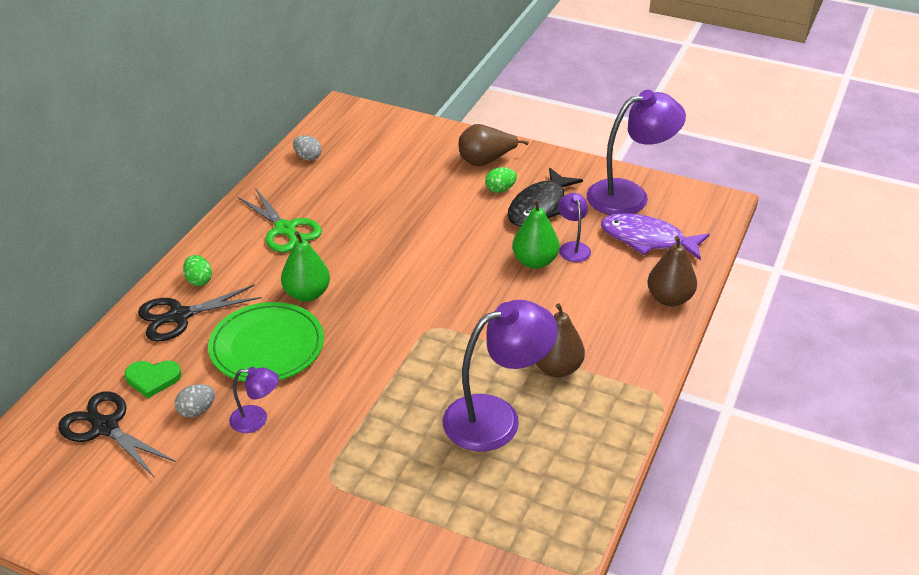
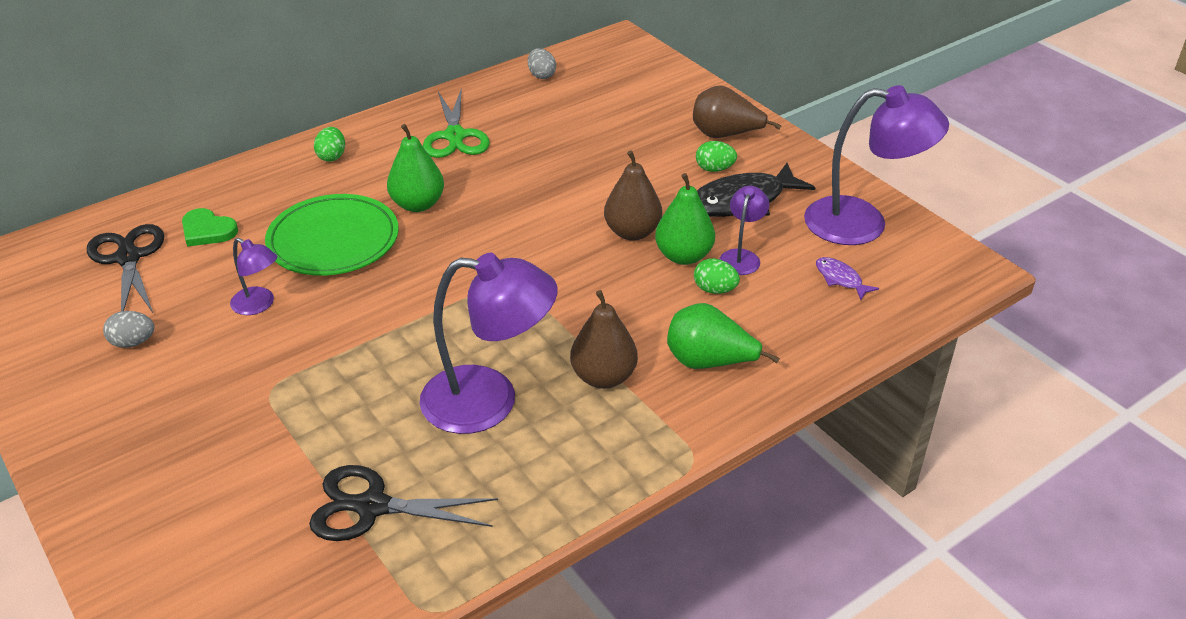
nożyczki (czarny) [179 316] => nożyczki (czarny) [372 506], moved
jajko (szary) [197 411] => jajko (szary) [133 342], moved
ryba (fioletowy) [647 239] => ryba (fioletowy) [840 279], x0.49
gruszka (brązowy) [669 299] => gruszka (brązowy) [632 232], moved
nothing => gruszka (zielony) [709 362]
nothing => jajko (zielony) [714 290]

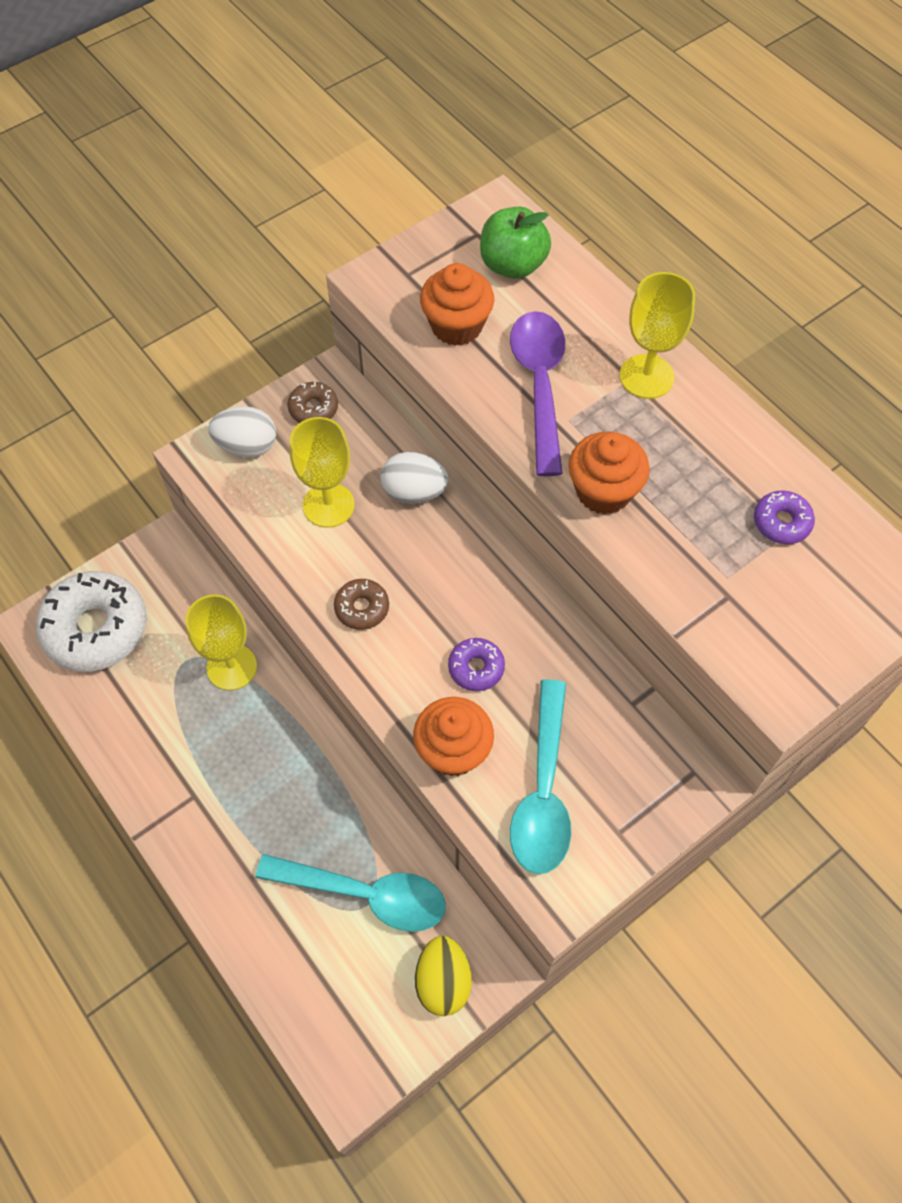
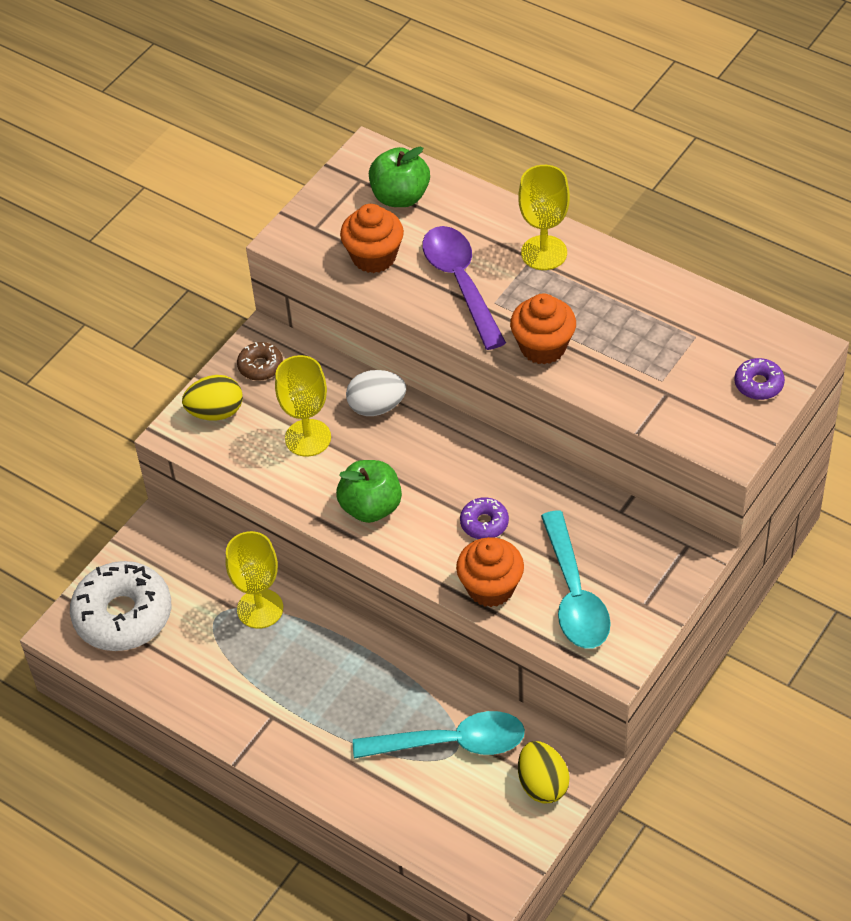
jajko (biały) [247 446] => jajko (żółty) [216 412]
donut (brązowy) [362 608] => jabłko (zielony) [371 507]
donut (fioletowy) [781 522] => donut (fioletowy) [758 384], moved

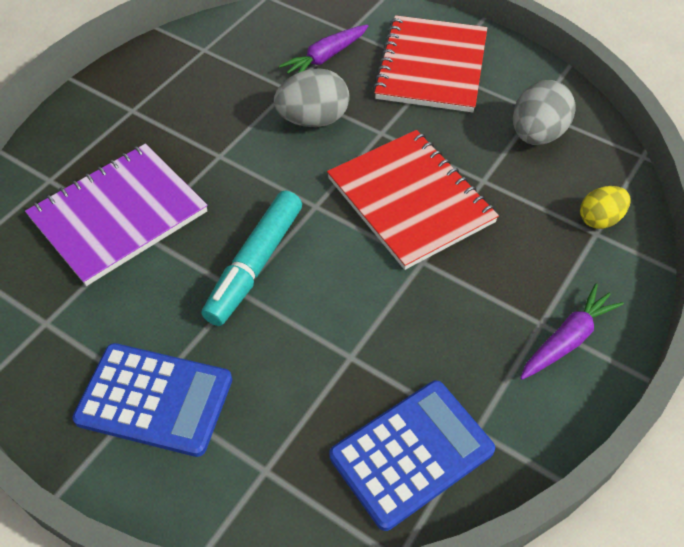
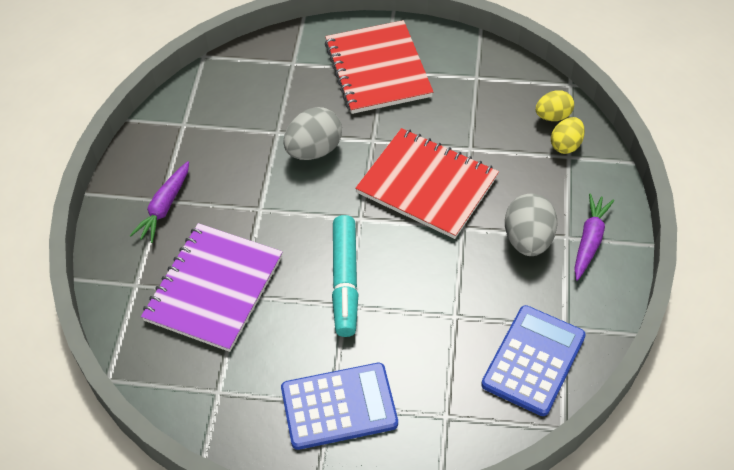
marchewka (fioletowy) [325 57] => marchewka (fioletowy) [164 207], moved
jajko (szary) [536 134] => jajko (szary) [528 240], moved
nothing => jajko (żółty) [553 116]

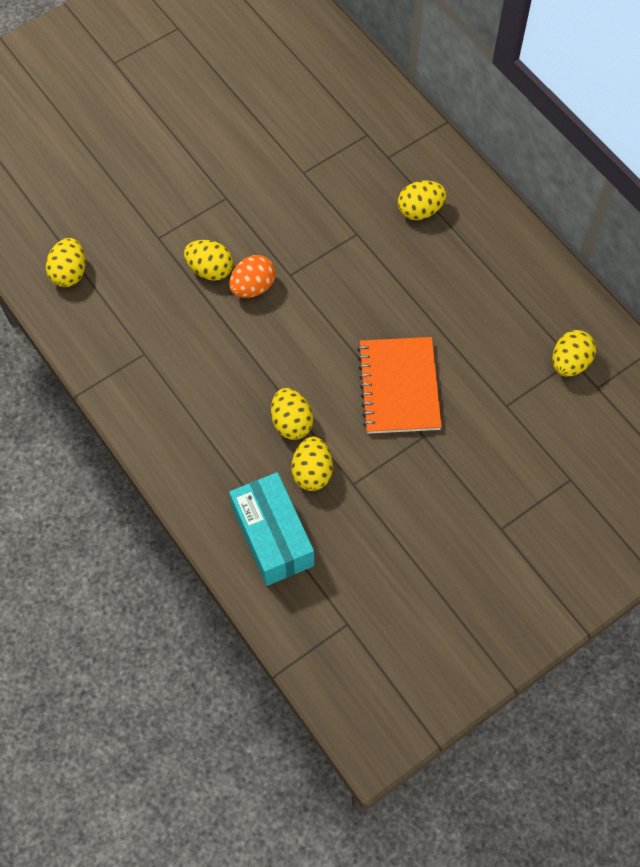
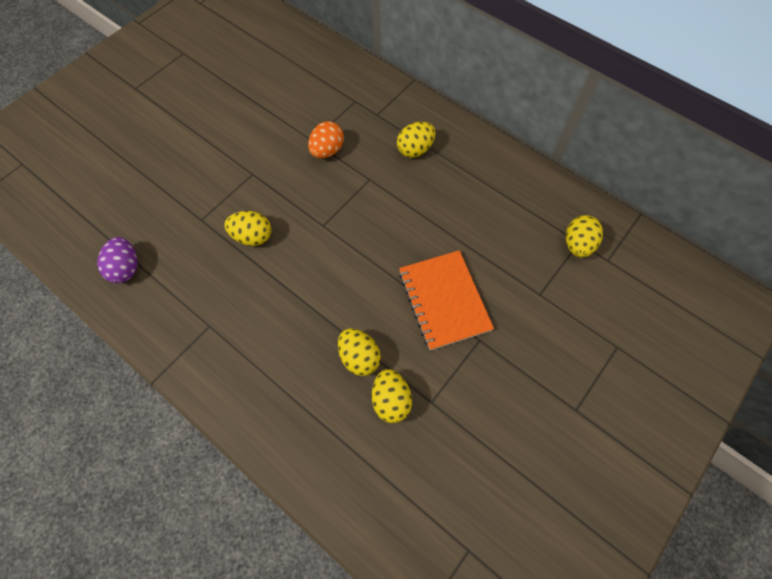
jajko (żółty) [69 273] => jajko (fioletowy) [126 268]
jajko (pomarańczowy) [253 287] => jajko (pomarańczowy) [327 151], moved
pudełko (turkusowy) [273 536] => nothing

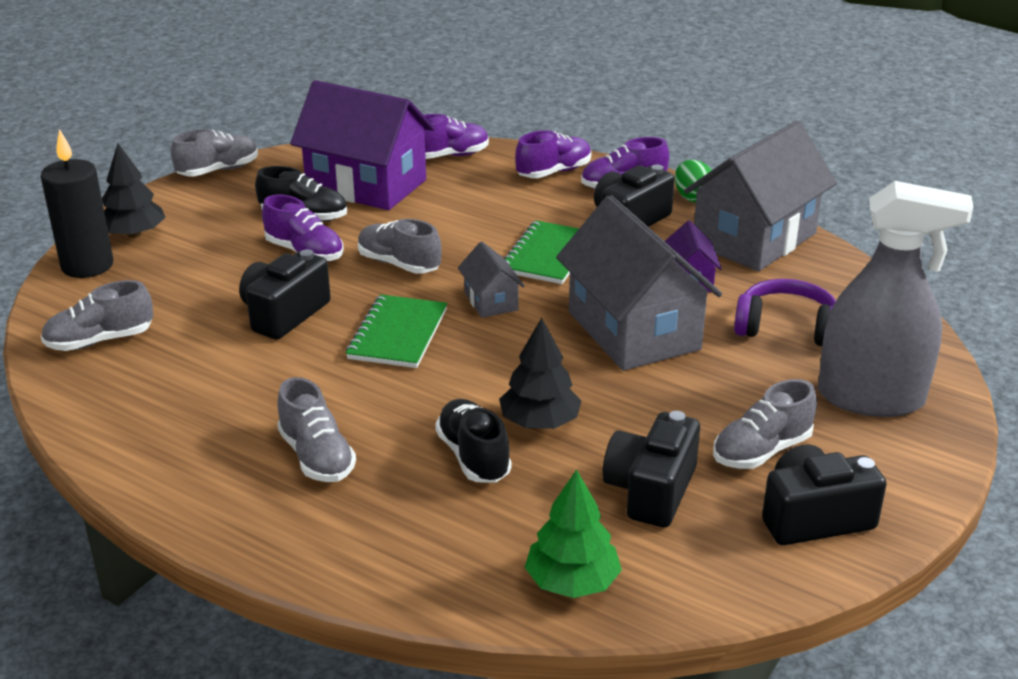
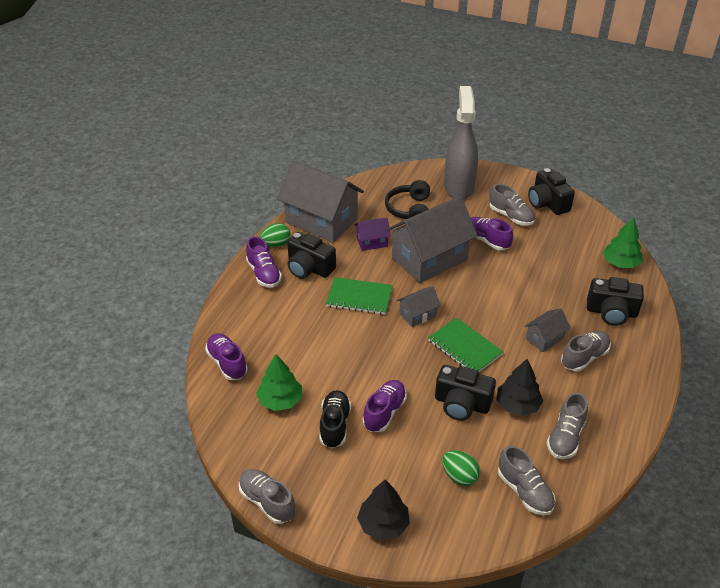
świeca (czarny) [87 266] => nothing
domek (fioletowy) [366 185] => drzewko (zielony) [280 400]
zeszyt (zielony) [398 334] => zeszyt (zielony) [464 347], 45 degrees clockwise
but (szary) [399 264] => but (szary) [565 437], moved
but (czarny) [473 457] => nothing
drzewko (czarny) [539 422] => drzewko (czarny) [517 405], moved
but (fioletowy) [554 172] => but (fioletowy) [486 240], moved
aparat fotograficzny (czarny) [650 490] => aparat fotograficzny (czarny) [611 312], moved
słuchawki (fioletowy) [787 328] => słuchawki (czarny) [409 210]
nothing => jajko (zielony) [459 476]
nothing => domek (szary) [544 338]

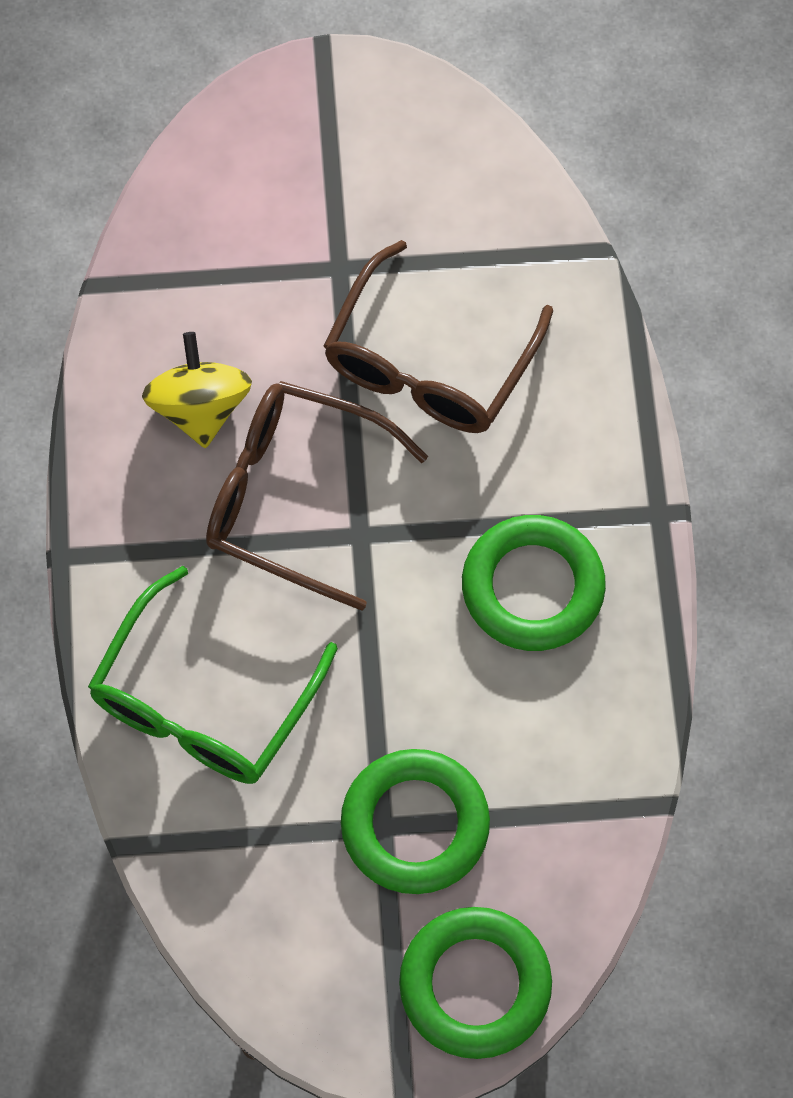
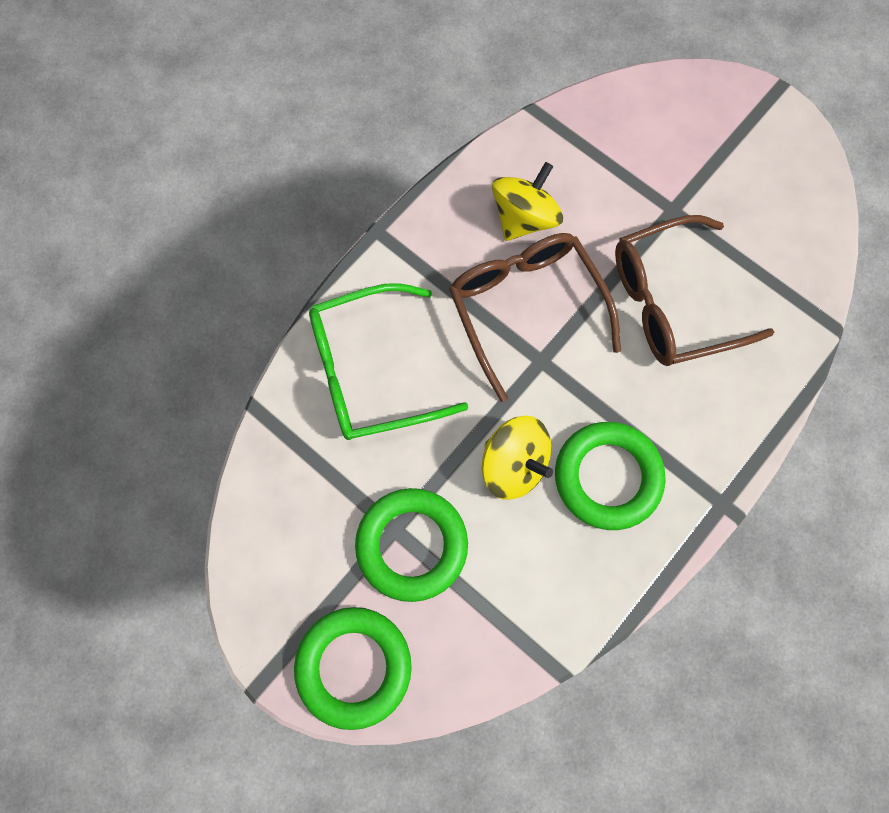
nothing => bączek (żółty) [514 465]

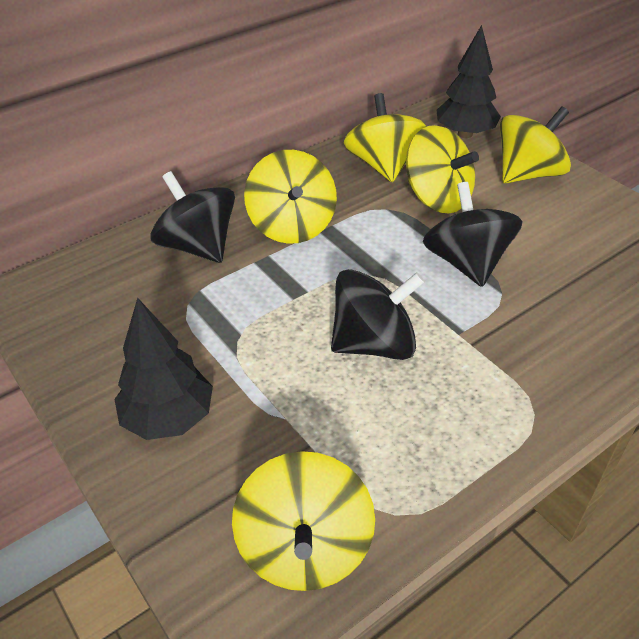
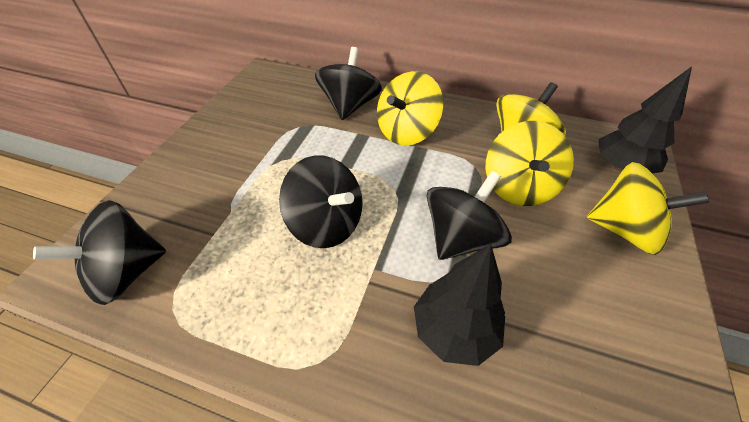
drzewko (czarny) [168 418] => drzewko (czarny) [454 330], moved
bączek (żółty) [305 548] => bączek (czarny) [127 272]

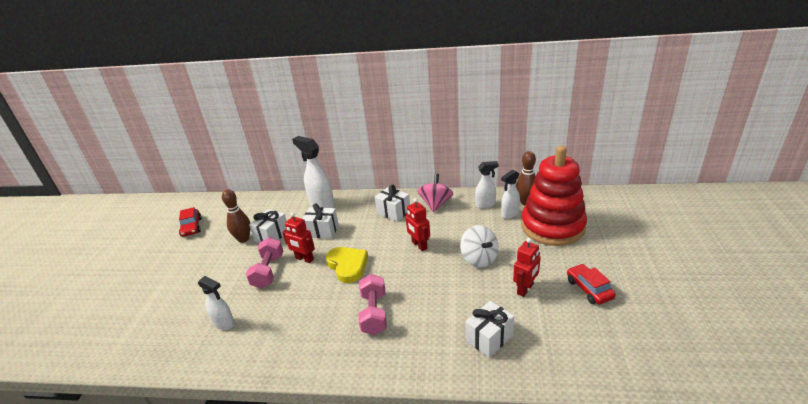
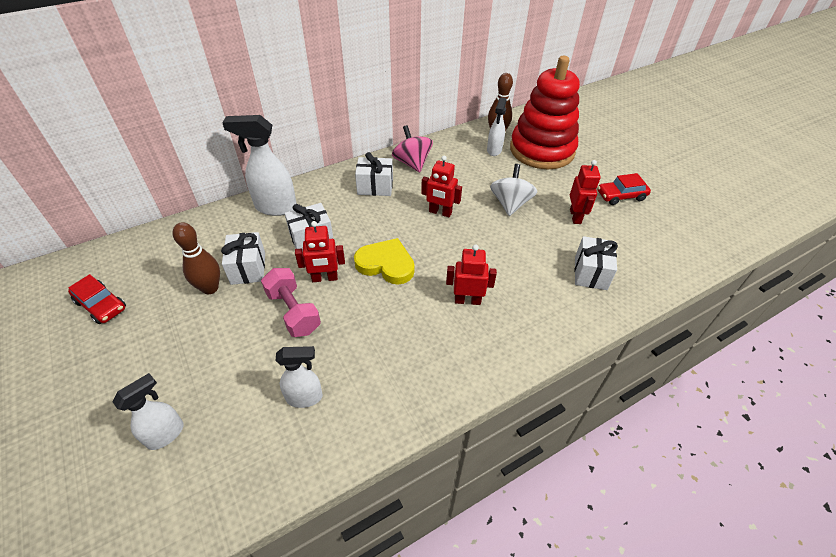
hantel (różowy) [374 313] => robot (czerwony) [467 300]
bączek (biały) [479 258] => bączek (biały) [510 204], 105 degrees counterclockwise
spryskiwacz (biały) [485 204] => spryskiwacz (biały) [166 434], moved
samochód (czerwony) [589 289] => samochód (czerwony) [621 196], 45 degrees counterclockwise

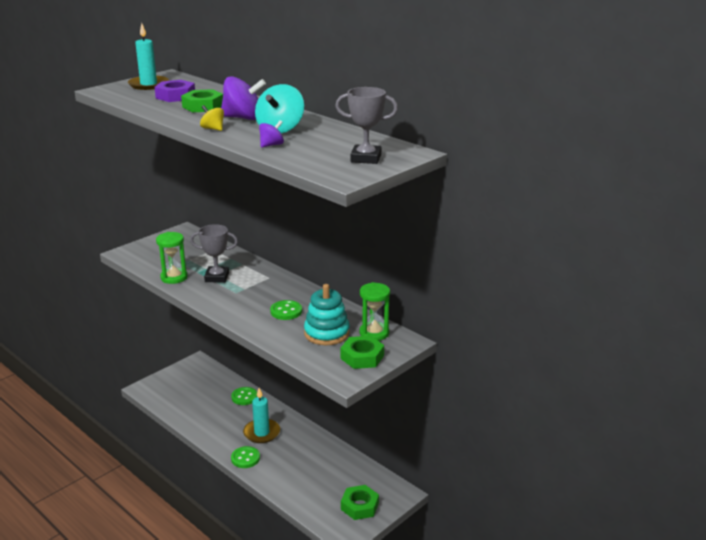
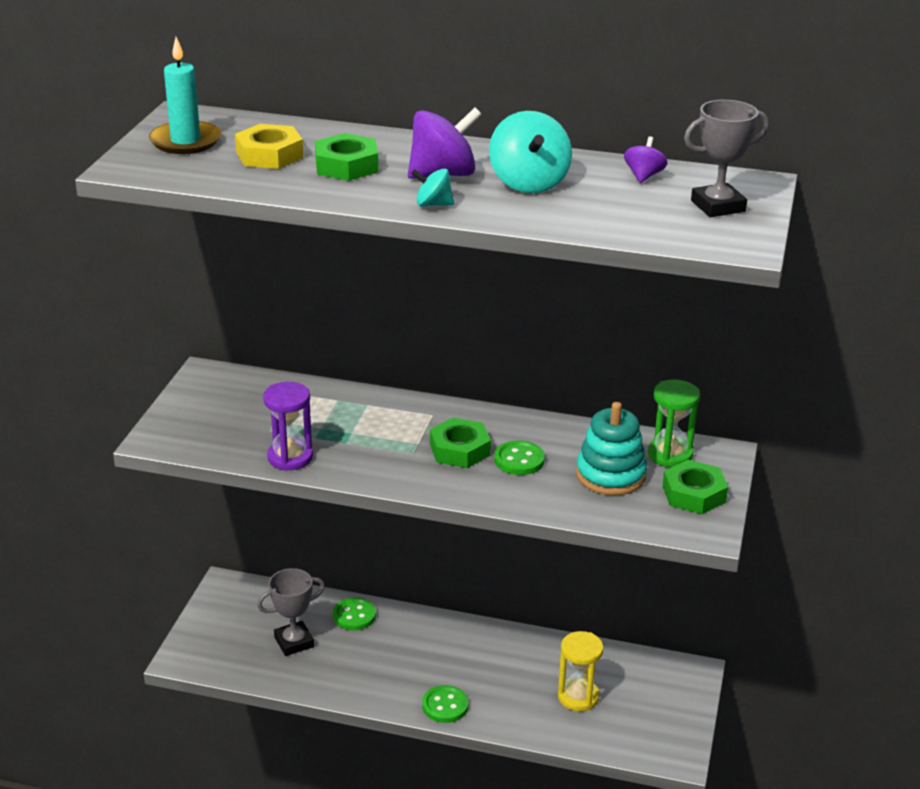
nakrętka (fioletowy) [175 96] => nakrętka (żółty) [269 155]
klepsydra (zielony) [174 277] => klepsydra (fioletowy) [290 457]
puchar (szary) [217 277] => puchar (szary) [294 642], moved
bączek (żółty) [213 129] => bączek (turkusowy) [433 204]
świeca (turkusowy) [261 433] => nothing
bączek (fioletowy) [271 145] => bączek (fioletowy) [644 176], moved
nakrętka (zielony) [359 506] => nakrętka (zielony) [459 450], moved
nothing => klepsydra (żółty) [578 697]

